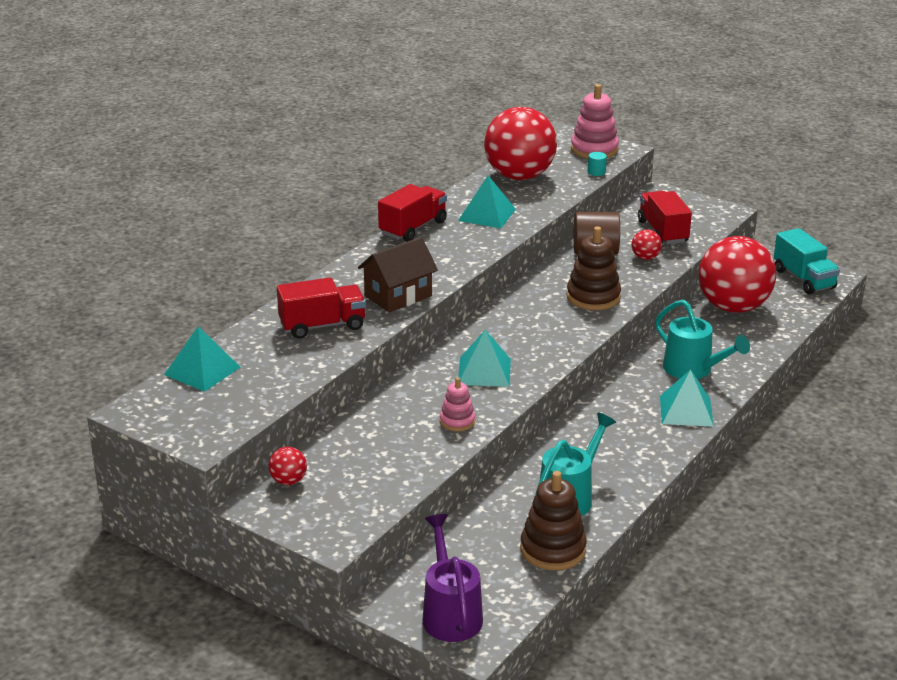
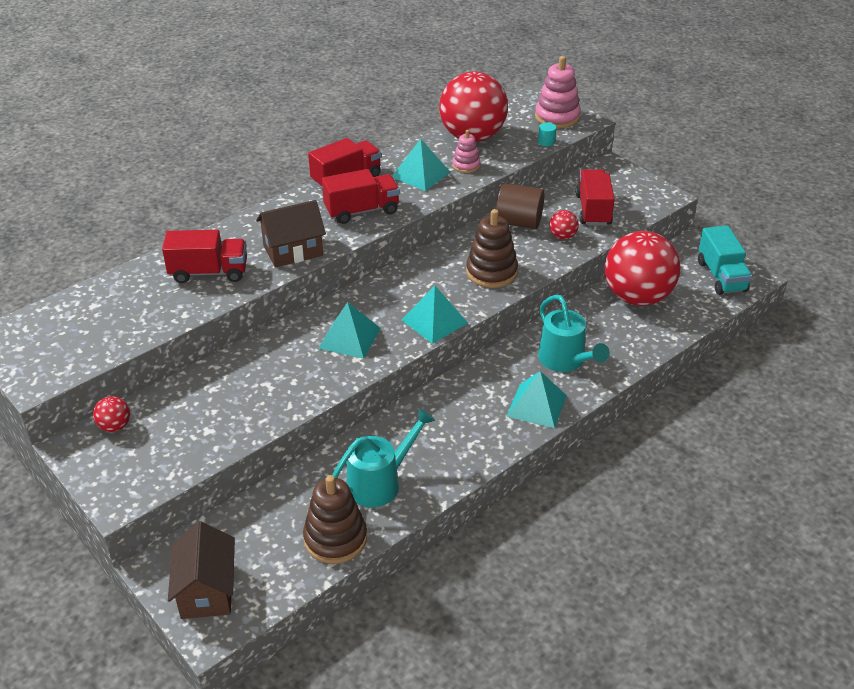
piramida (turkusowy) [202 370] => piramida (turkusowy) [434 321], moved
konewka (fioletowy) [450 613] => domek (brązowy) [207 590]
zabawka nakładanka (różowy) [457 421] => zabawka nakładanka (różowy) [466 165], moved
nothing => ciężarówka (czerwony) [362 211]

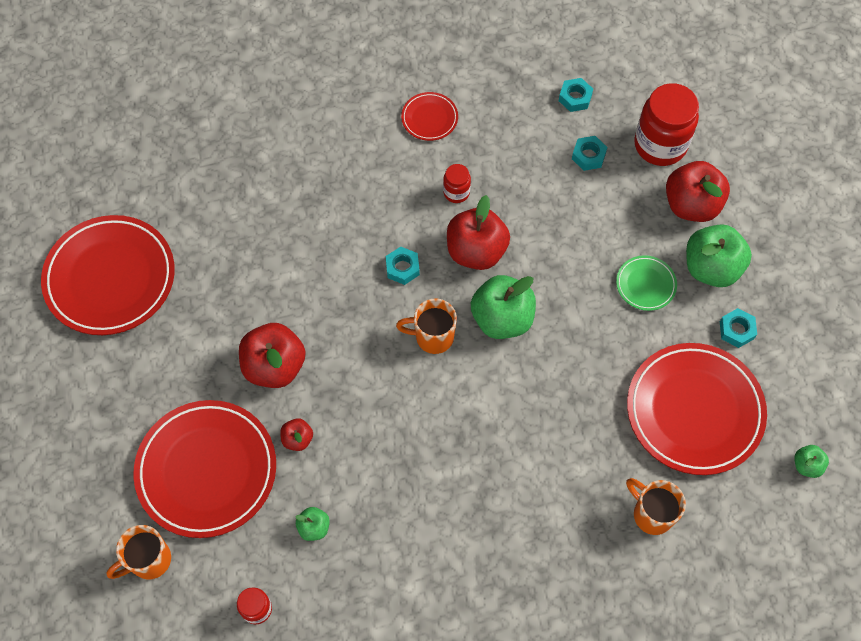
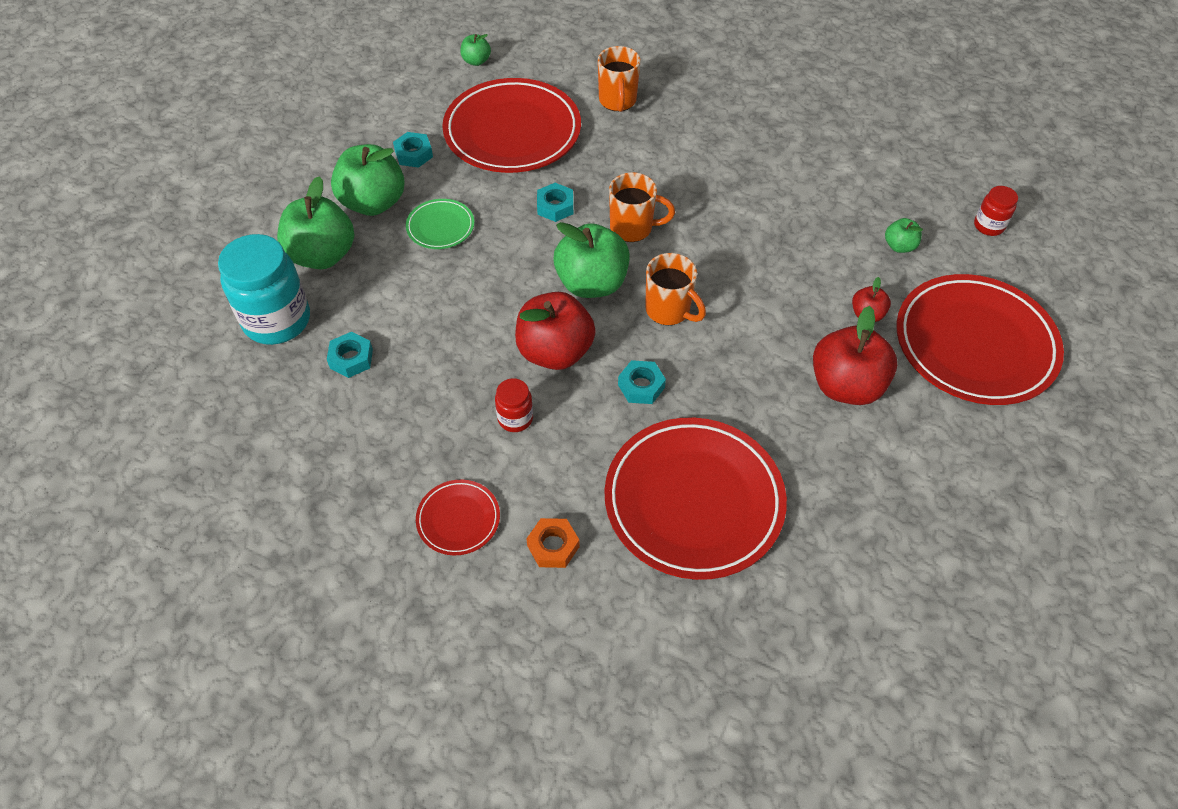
talerz (czerwony) [110 278] => talerz (czerwony) [693 501], moved
kubek (pomarańczowy) [149 560] => kubek (pomarańczowy) [633 228], moved
nakrętka (turkusowy) [575 98] => nakrętka (turkusowy) [555 207], moved
słoik (czerwony) [660 145] => słoik (turkusowy) [277 320]
jabłko (czerwony) [691 205] => jabłko (zielony) [322 255]
nothing => nakrętka (pomarańczowy) [553 546]

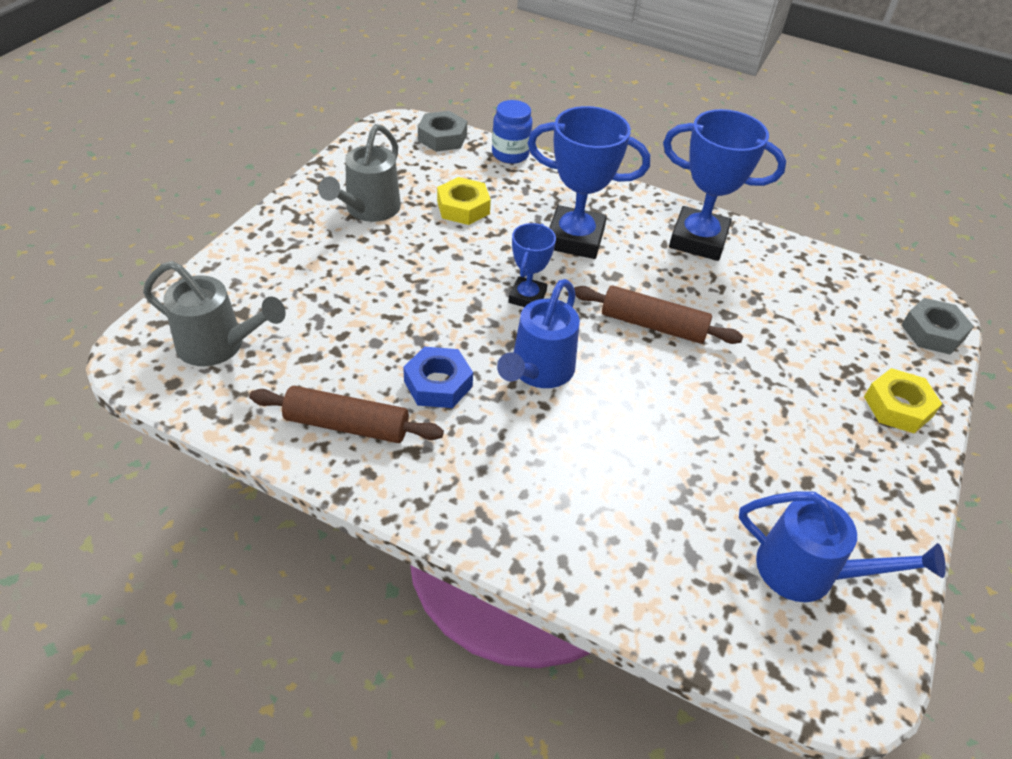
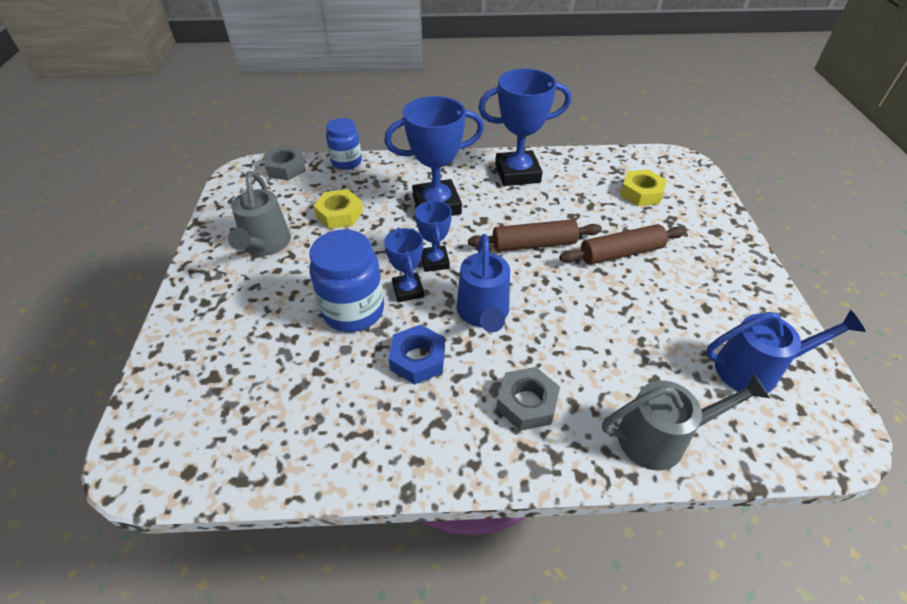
konewka (szary) [219 346] => konewka (szary) [662 438], moved
wałek do ciasta (brązowy) [347 425] => wałek do ciasta (brązowy) [621 253], moved
nakrętka (żółty) [898 407] => nakrętka (żółty) [641 193], moved
nakrętka (szary) [932 332] => nakrętka (szary) [526 403], moved
nothing => słoik (niebieski) [353 310]
nothing => puchar (niebieski) [408 290]

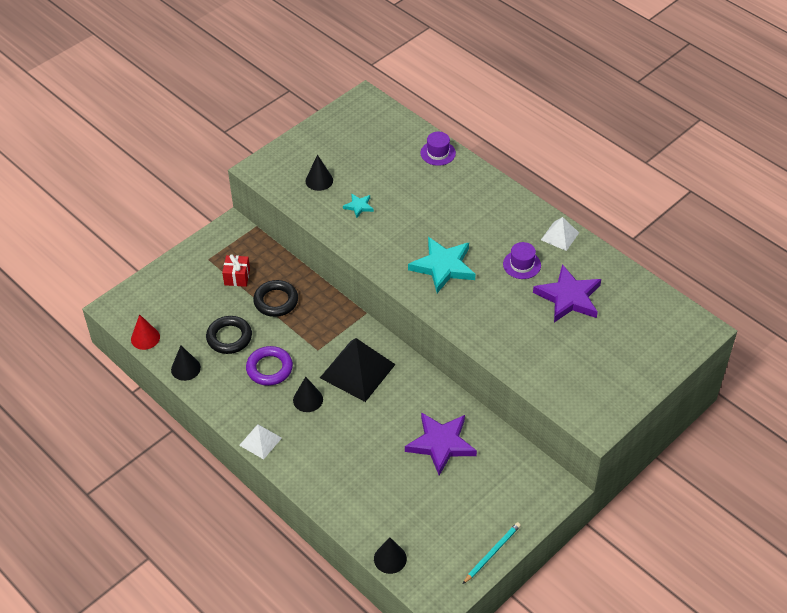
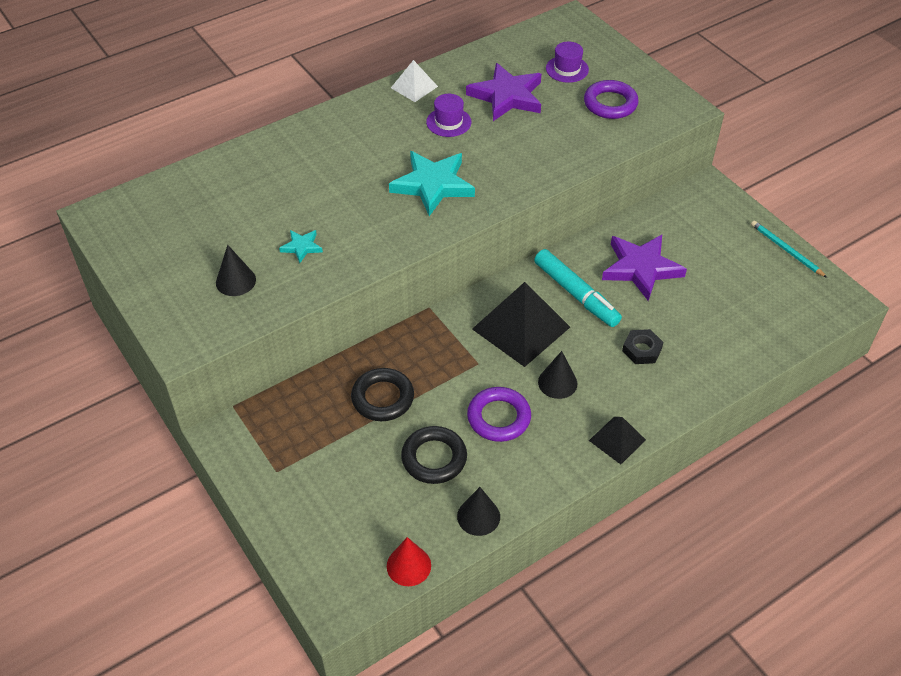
prezent (czerwony) [237 277] => nothing
piramida (biały) [260 441] => piramida (czarny) [617 440]
stożek (czarny) [390 558] => nothing
kapelusz (fioletowy) [438 153] => kapelusz (fioletowy) [567 69], moved
nothing => flamaster (turkusowy) [576 294]
nothing => pierścień (fioletowy) [610 104]
nothing => nakrętka (czarny) [641 350]

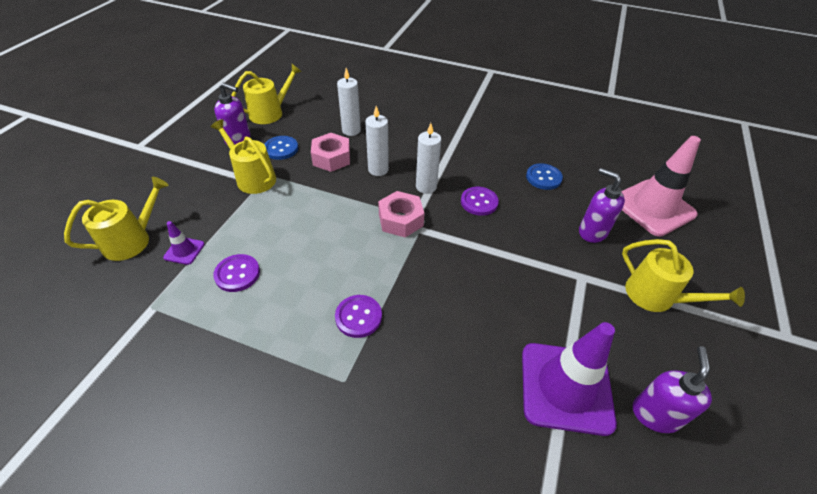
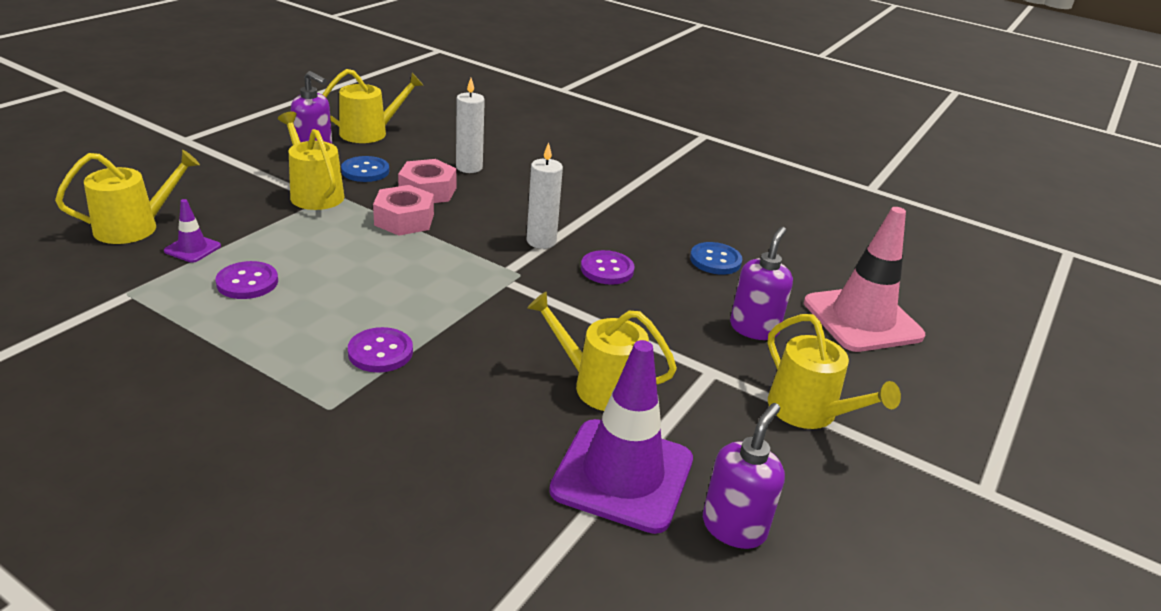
świeca (biały) [378 169] => nothing
nakrętka (różowy) [400 220] => nakrętka (różowy) [404 220], moved
dozownik mydła (fioletowy) [592 232] => dozownik mydła (fioletowy) [754 328], 60 degrees clockwise
nothing => konewka (żółty) [600 386]

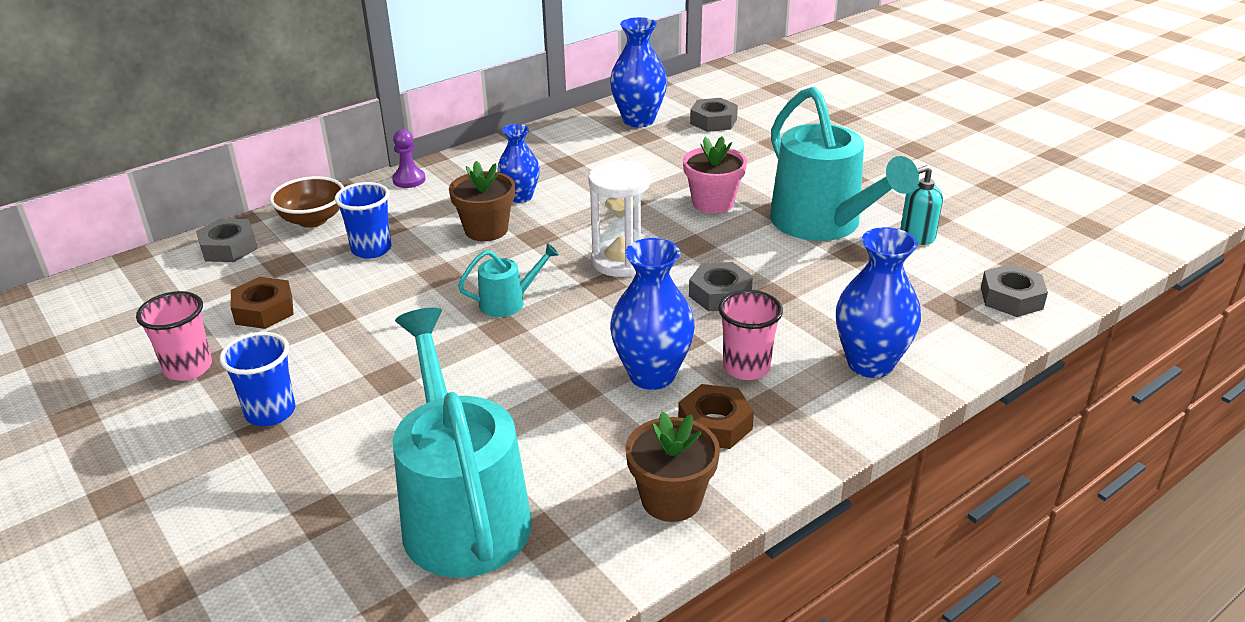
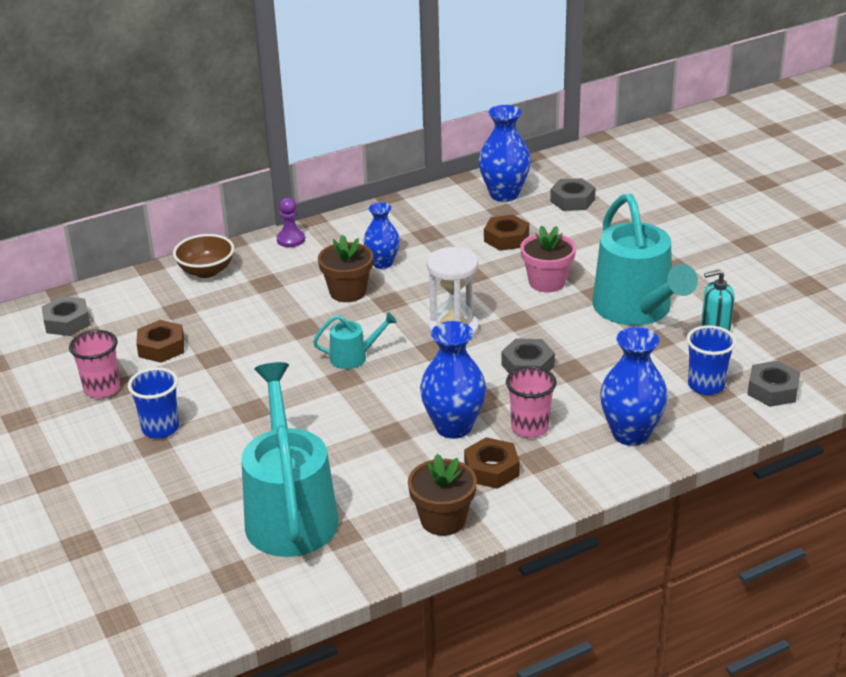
nakrętka (szary) [229 248] => nakrętka (szary) [67 322], moved
szklanka (niebieski) [371 249] => szklanka (niebieski) [706 385], moved
nothing => nakrętka (brązowy) [506 238]

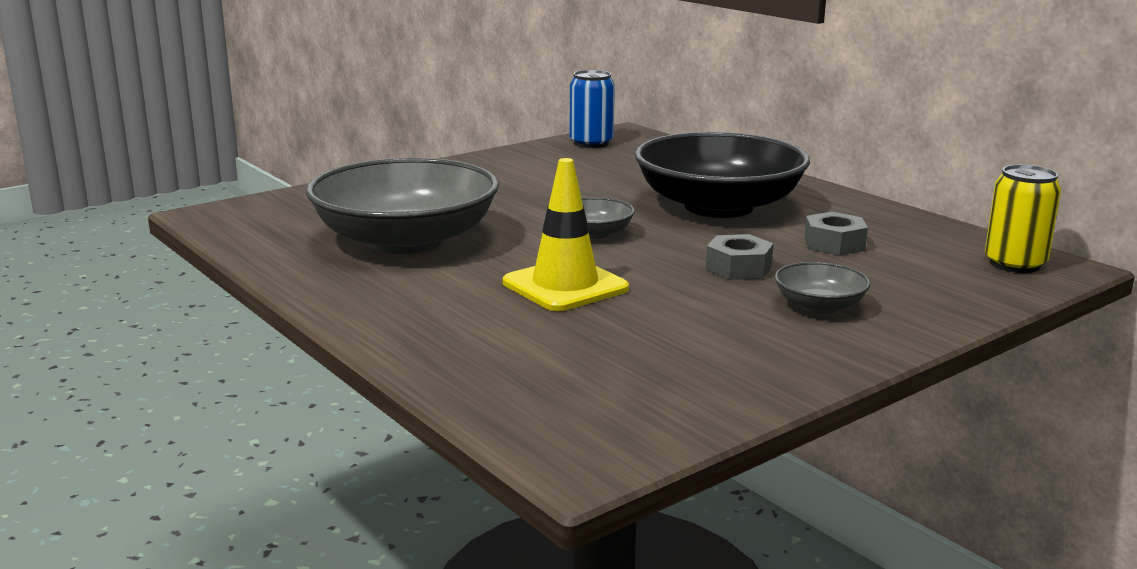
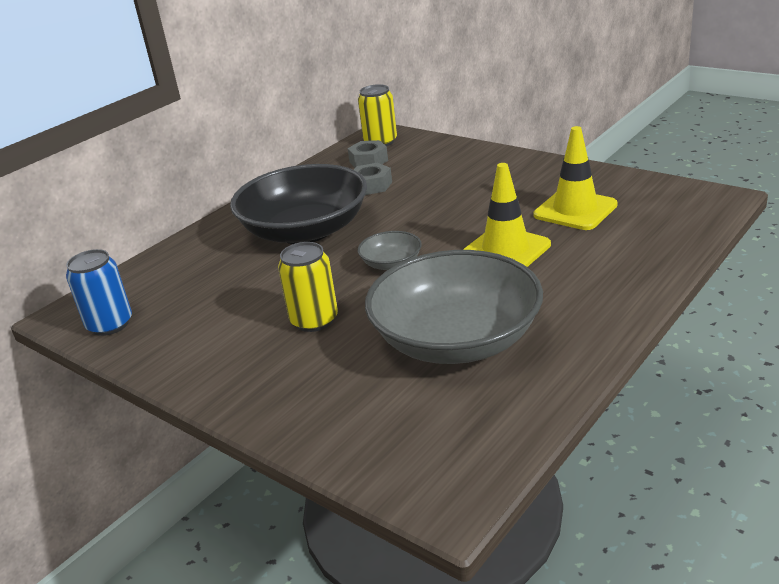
nakrętka (szary) [738 268] => nakrętka (szary) [368 161], moved
miska (szary) [819 306] => nothing
nothing => puszka (żółty) [314 320]
nothing => pachołek (żółty) [575 210]

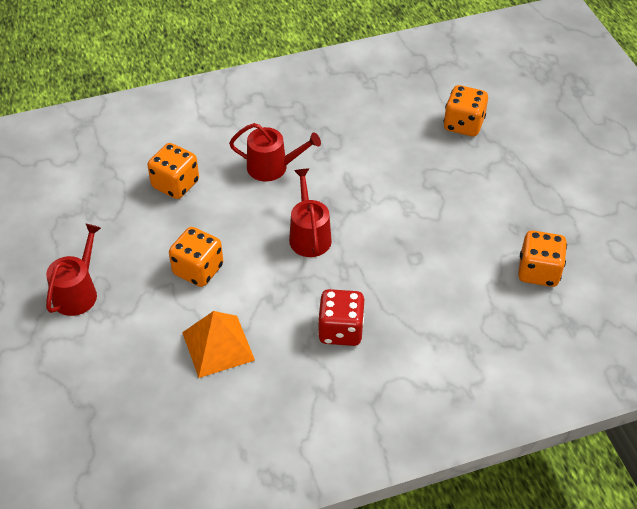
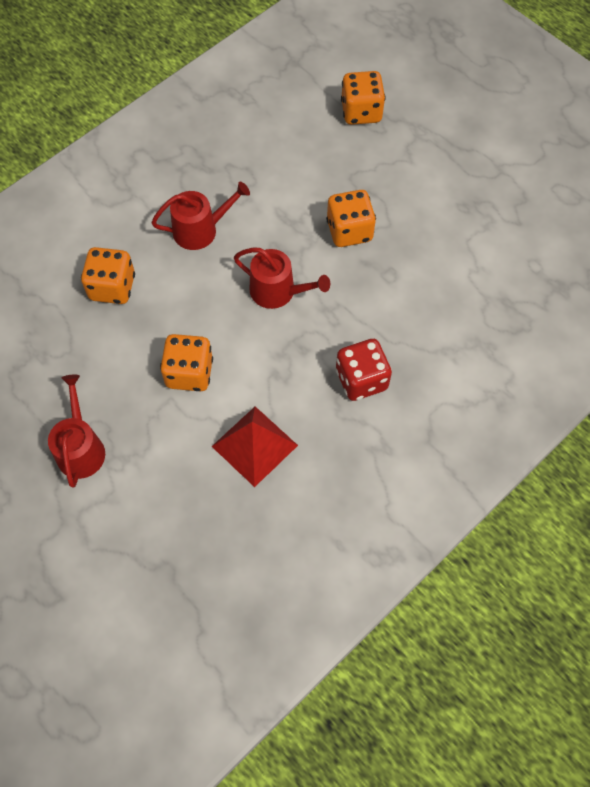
piramida (pomarańczowy) [218 346] => piramida (czerwony) [254 445]
konewka (czerwony) [309 235] => konewka (czerwony) [278 291], 150 degrees clockwise
kostka do gry (pomarańczowy) [538 272] => kostka do gry (pomarańczowy) [349 231], moved

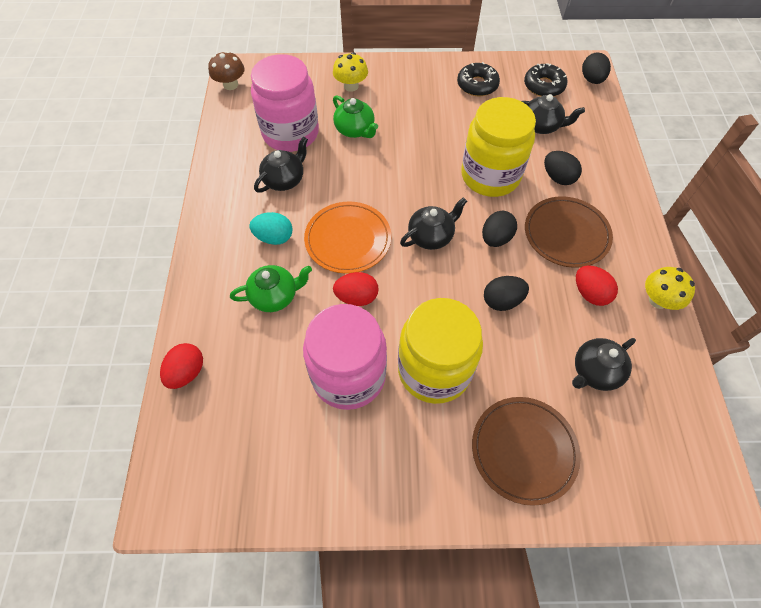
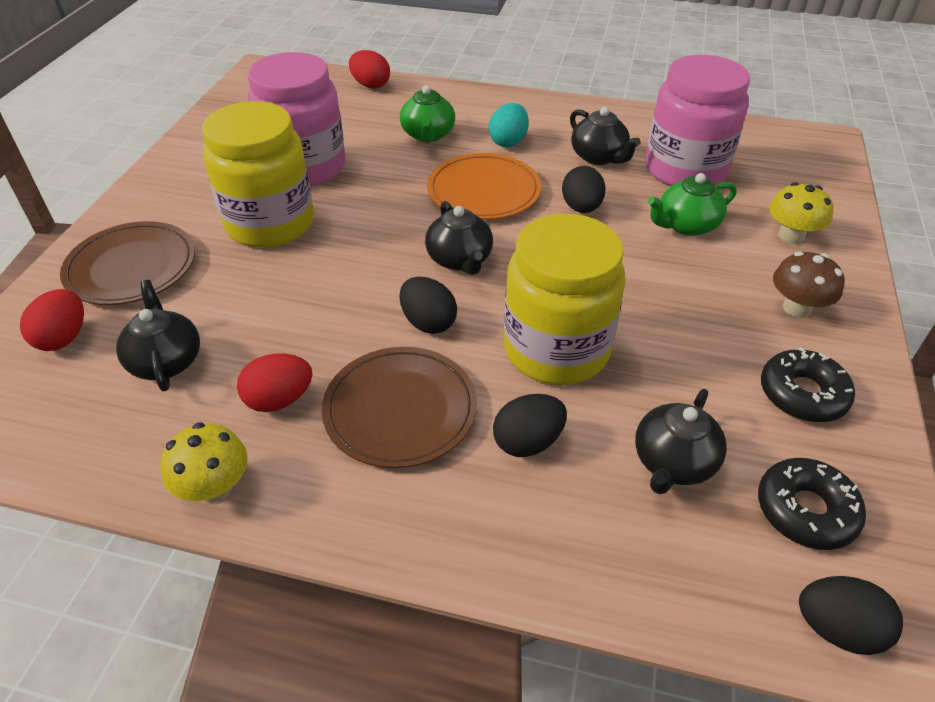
grzyb (brązowy) [230 85] => grzyb (brązowy) [797 308], moved
jajko (czerwony) [357 297] => jajko (czerwony) [64 338], moved
jajko (czarny) [502 301] => jajko (czarny) [581 208], moved

